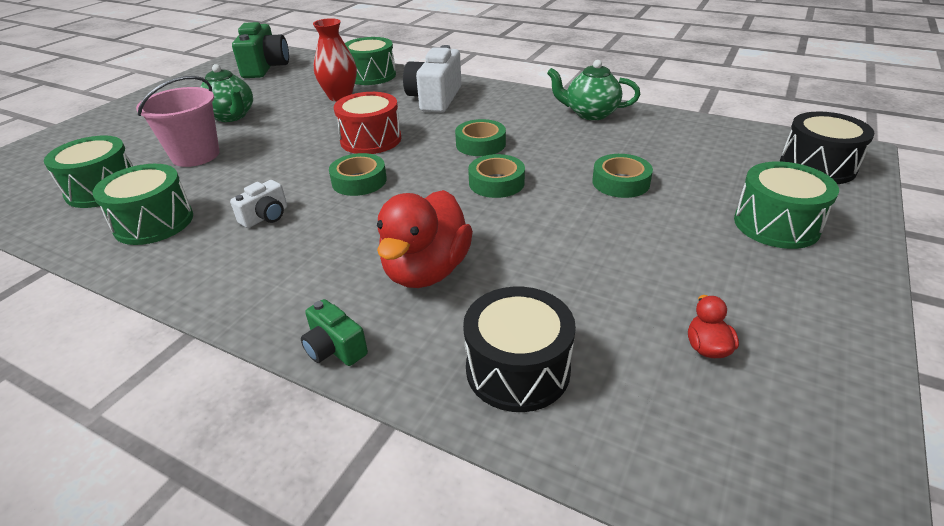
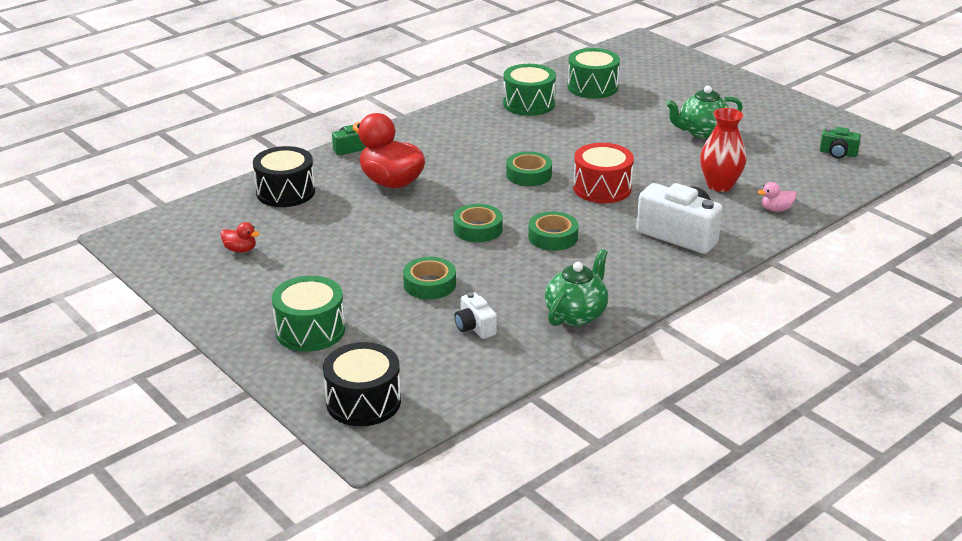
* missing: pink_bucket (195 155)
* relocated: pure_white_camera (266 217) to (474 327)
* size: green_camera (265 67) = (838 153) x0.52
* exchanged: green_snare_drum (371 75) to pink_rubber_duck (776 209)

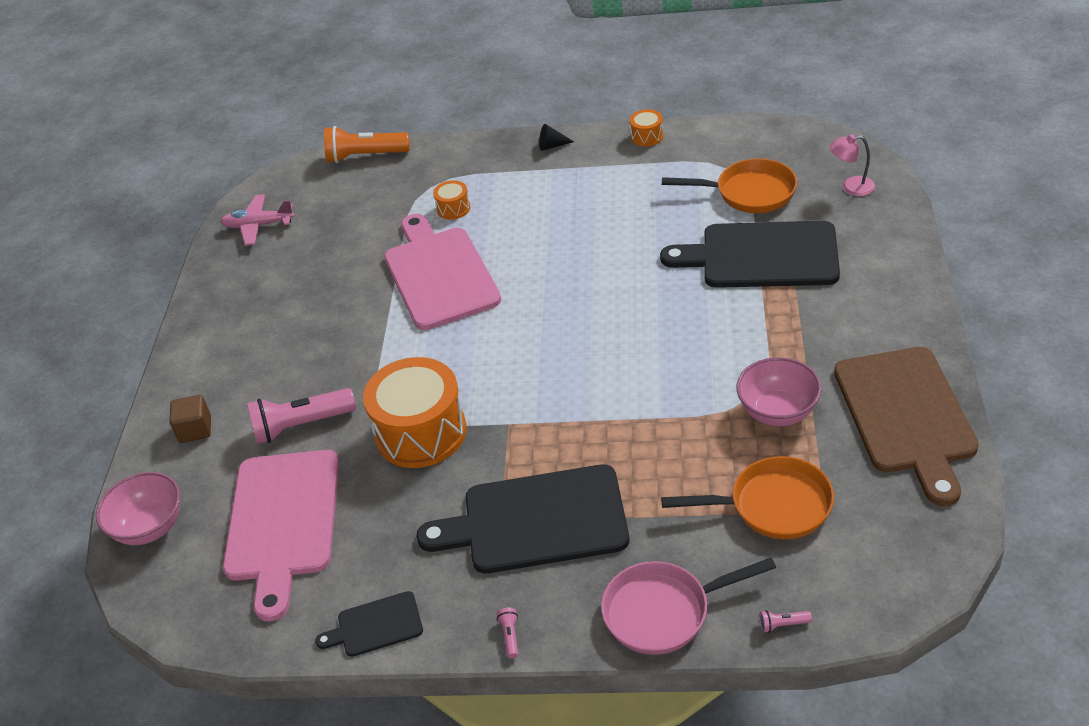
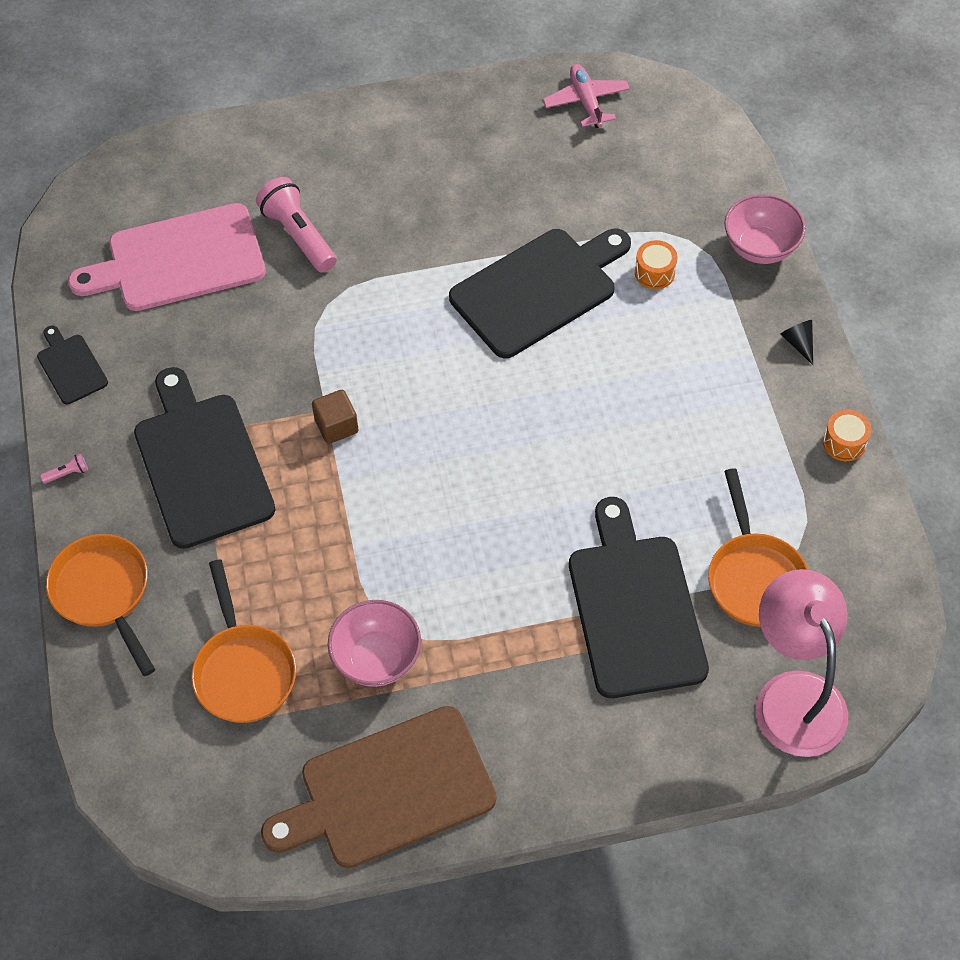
* relocated: pink_deep_dish (150 527) to (760 247)
* relocated: brown_block (195 430) to (336 426)
* missing: bright_orange_flashlight (365 156)
* missing: bright_orange_snare_drum (421 432)
* colour: pink_cutting_board (439 274) to ebony_cutting_board (538 290)
* colour: pink_pan (664 612) to bright_orange_pan (104 593)
* missing: pink_flashlight (782 625)
* size: pink_lamp (851 187) = (793 695) x2.13

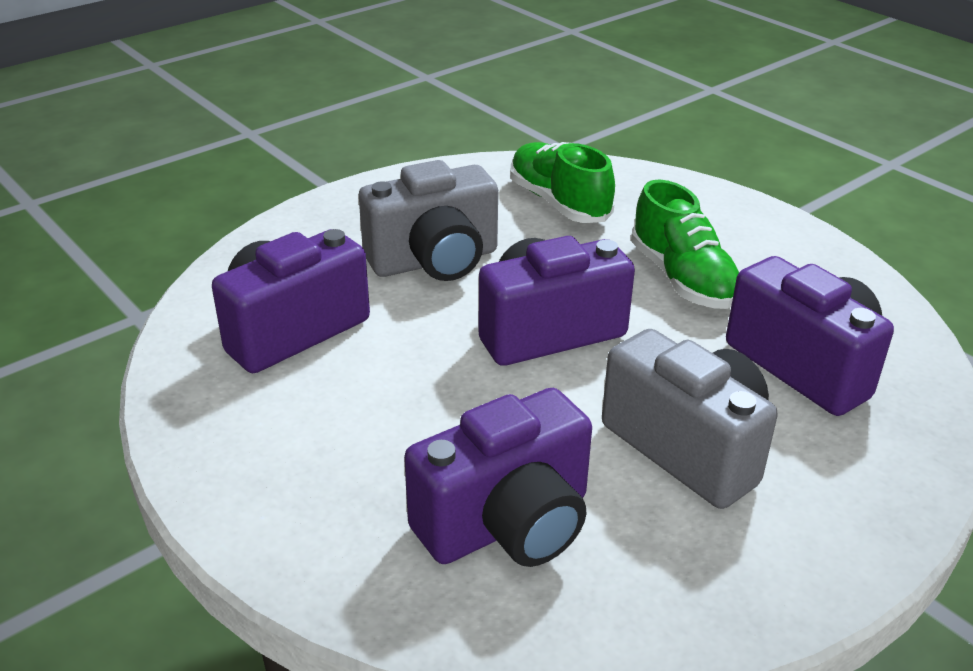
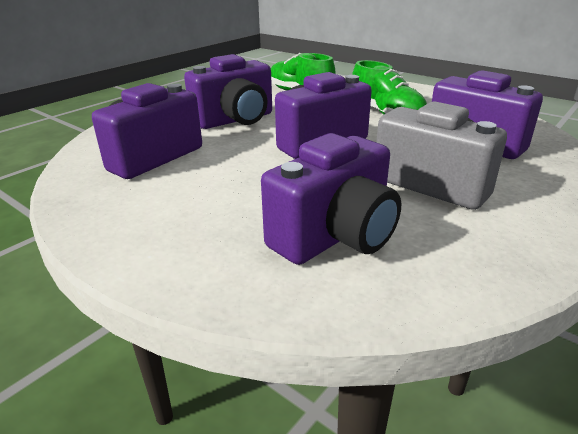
* colour: ash-grey_camera (434 261) to royal_purple_camera (235 120)

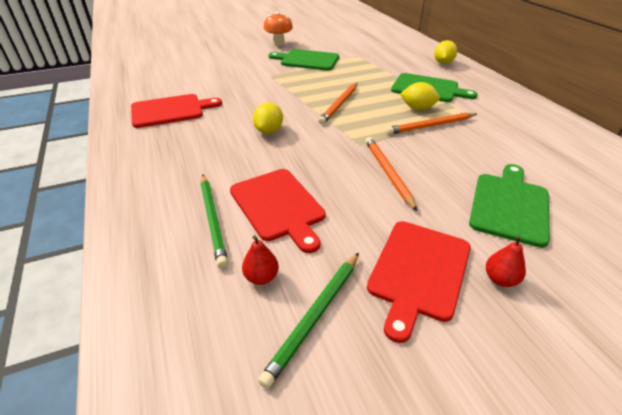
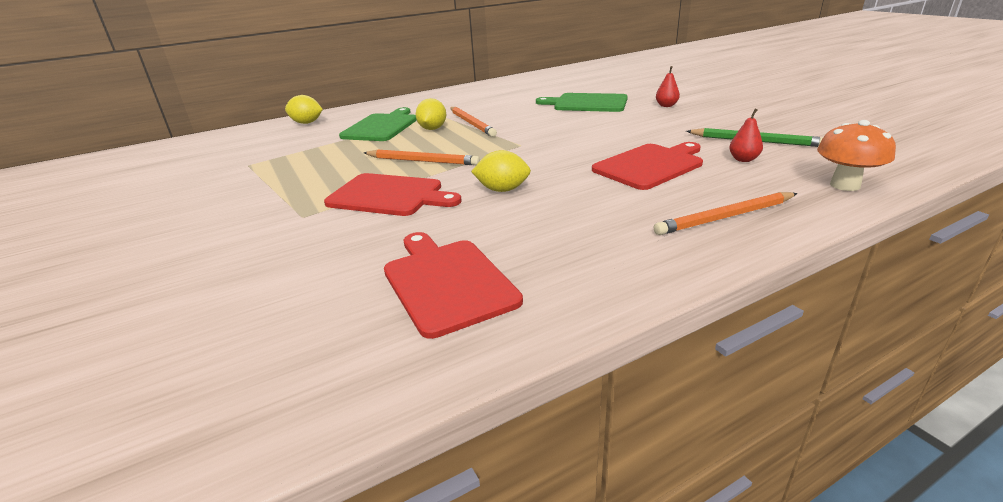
* missing: green_wooden_pencil (212 220)
* relocated: bright_orange_mushroom (279 43) to (845 185)
* missing: green_cutting_board (307 60)
* relocated: bright_orange_wooden_pencil (388 173) to (725 217)
* relocated: red_cutting_board (418 271) to (389 195)

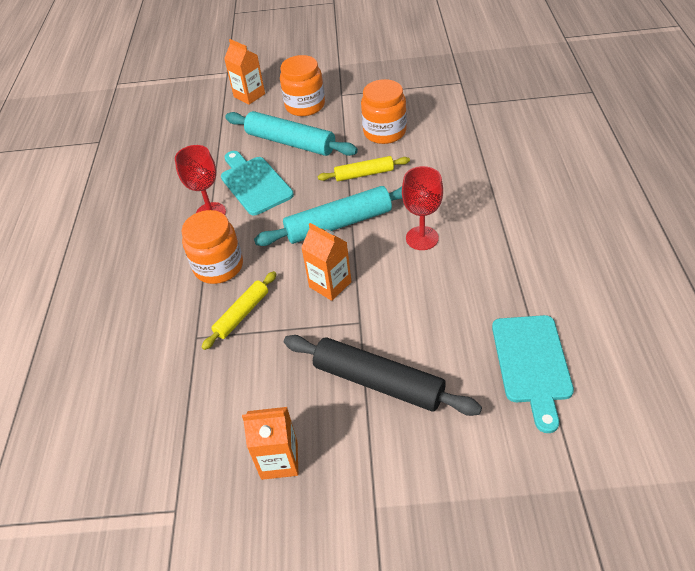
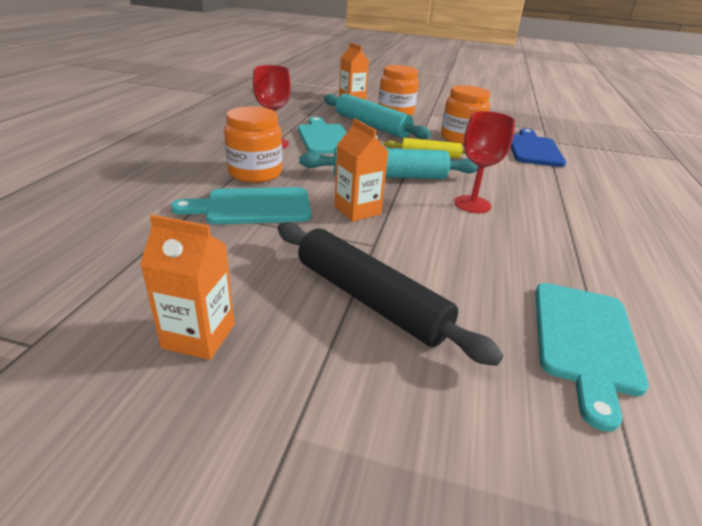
* exchanged: bright_yellow_dough_roller (242 314) to teal_cutting_board (252 207)
* appeared: blue_cutting_board (533 149)

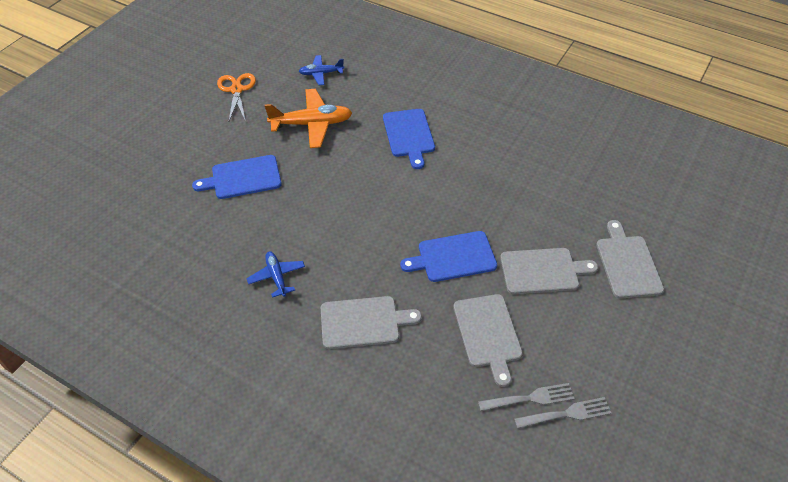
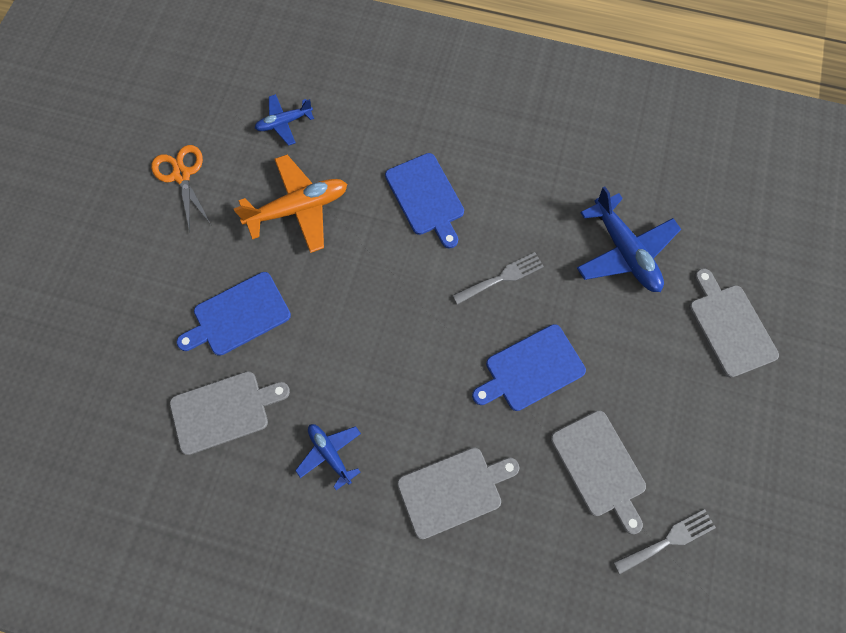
* relocated: ash-grey_cutting_board (542 271) to (224 411)
* relocated: ash-grey_fork (566 414) to (501 277)
* appeared: blue_plane (624 251)

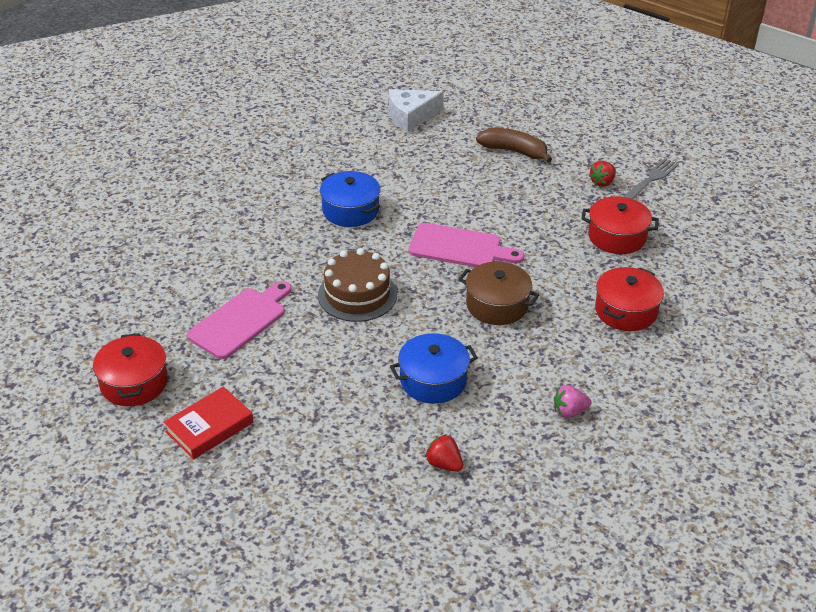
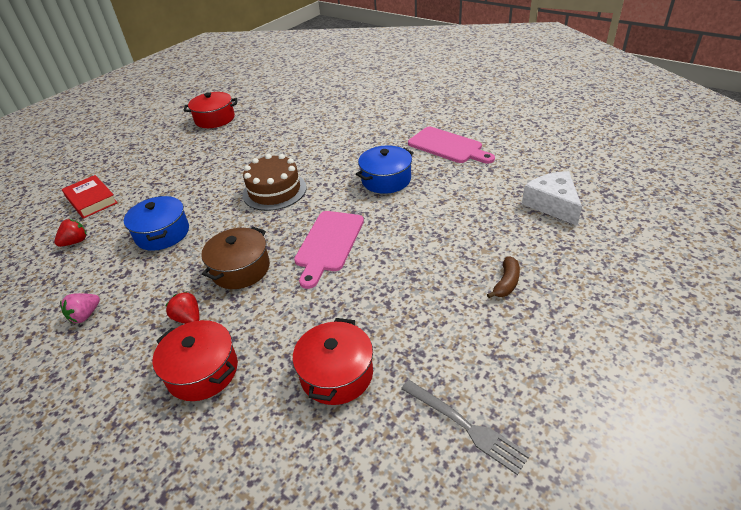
* relocated: red_hardcover (209 427) to (91 200)
* relocated: pink_cutting_board (240 321) to (447 146)
* size: brown_banana (514 151) = (506 283) x0.62
* spun: pink_berry (569 411) = (85 315) 135 degrees counterclockwise
* relocated: red_berry (602 182) to (188 318)

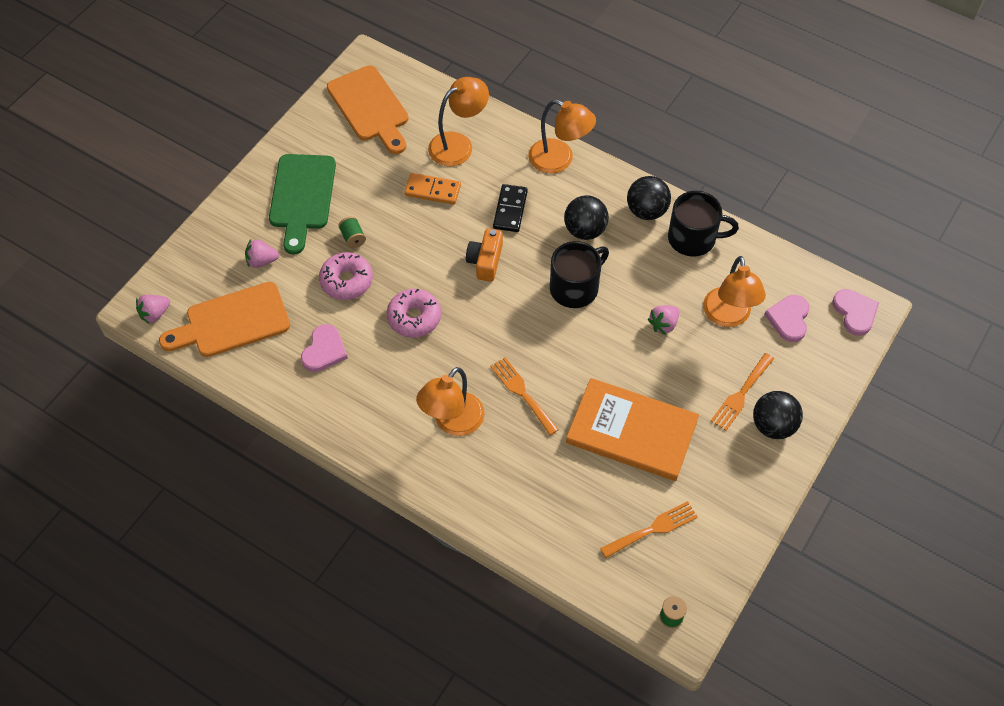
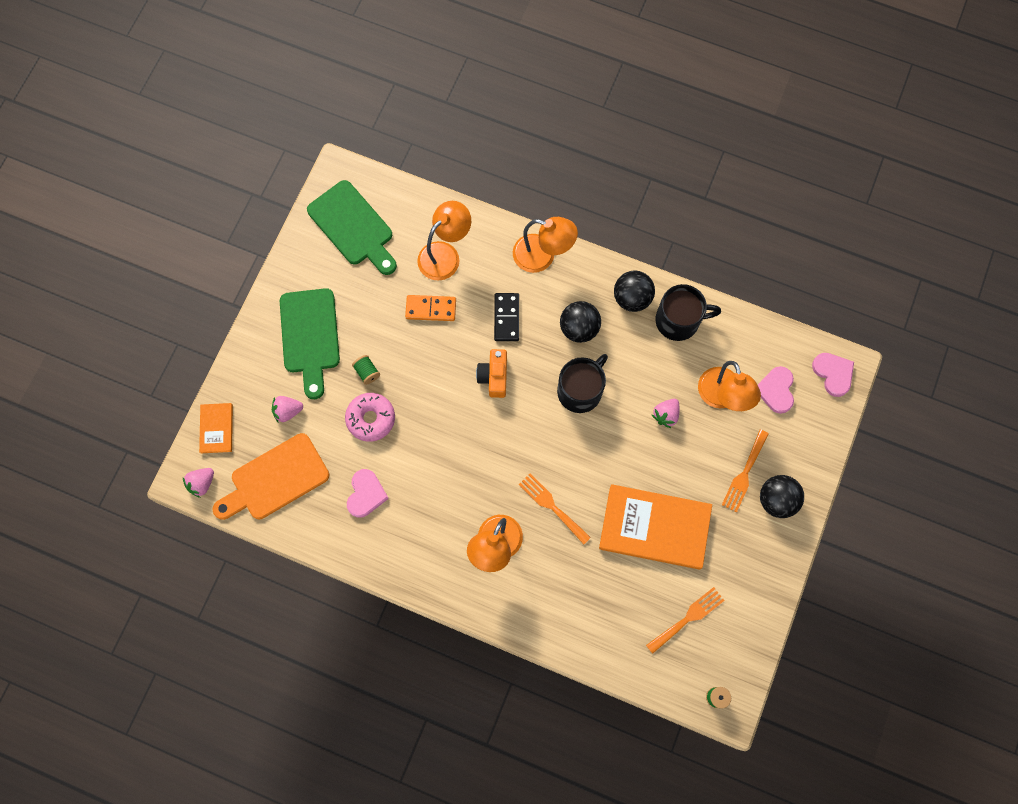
* colour: bright_orange_cutting_board (370 107) to green_cutting_board (353 227)
* missing: pink_doughnut (414 318)
* appeared: bright_orange_hardcover (216 428)

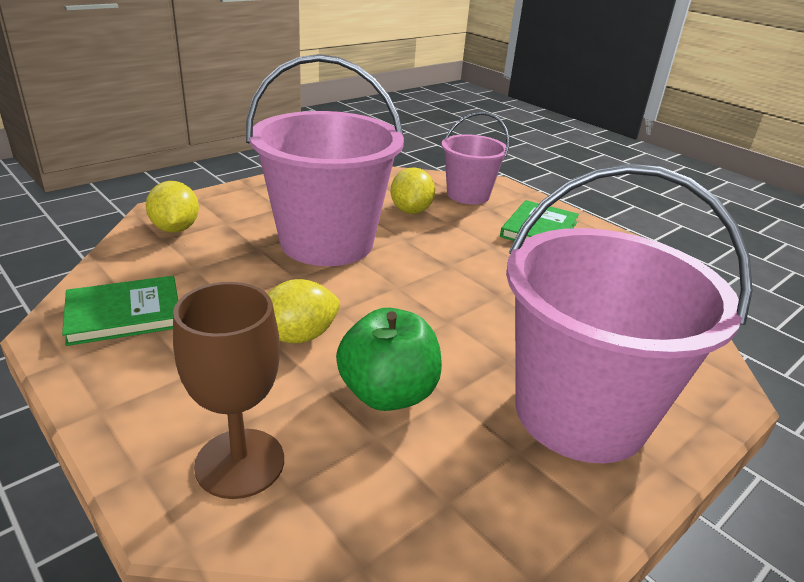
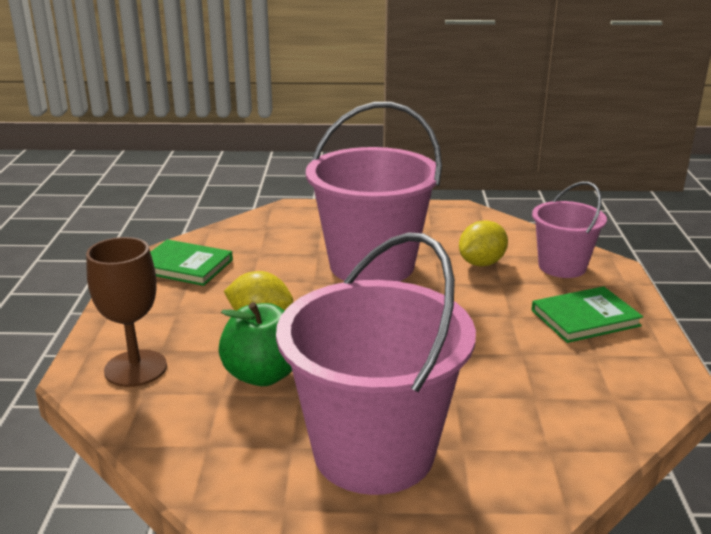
* missing: bright_yellow_lemon (175 229)

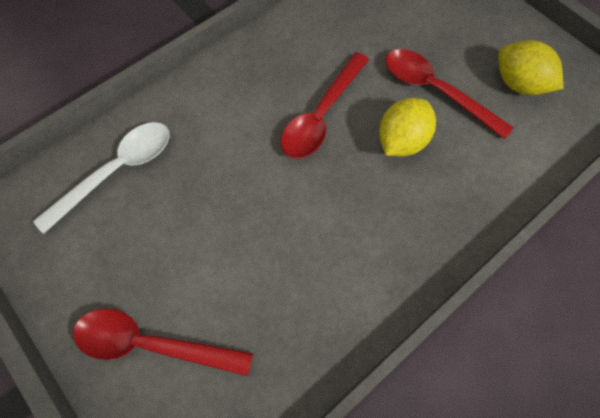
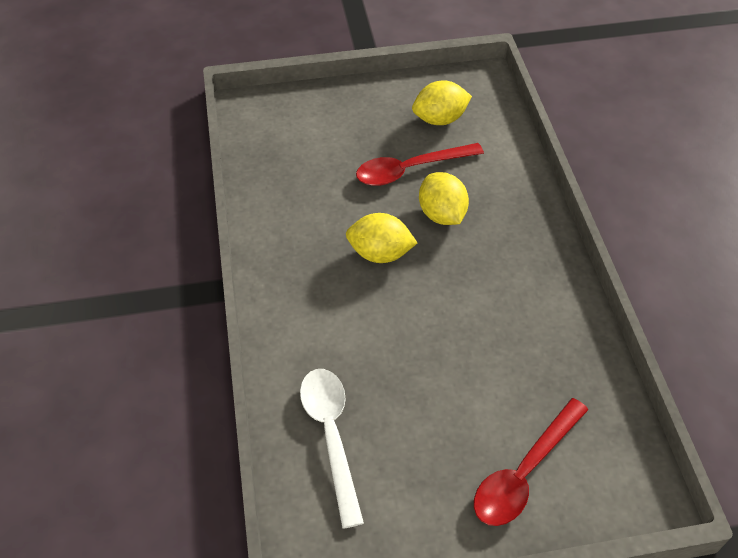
* exchanged: red_tablespoon (321 115) to bright_yellow_lemon (380 253)

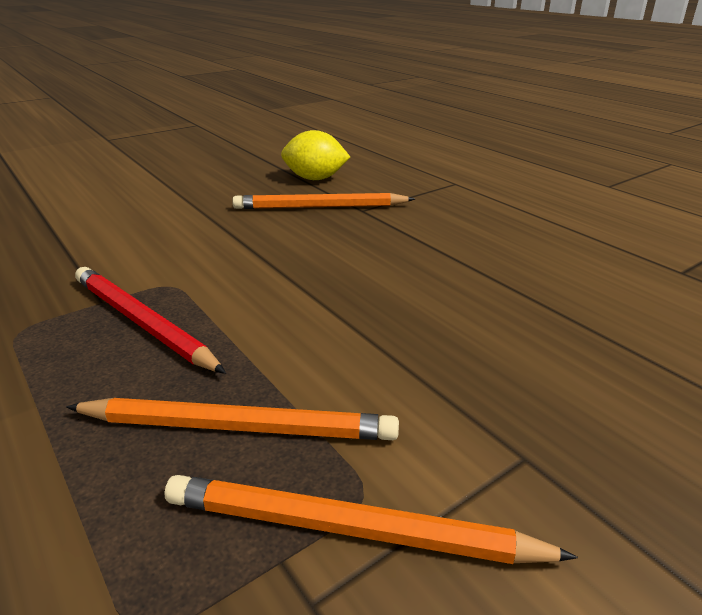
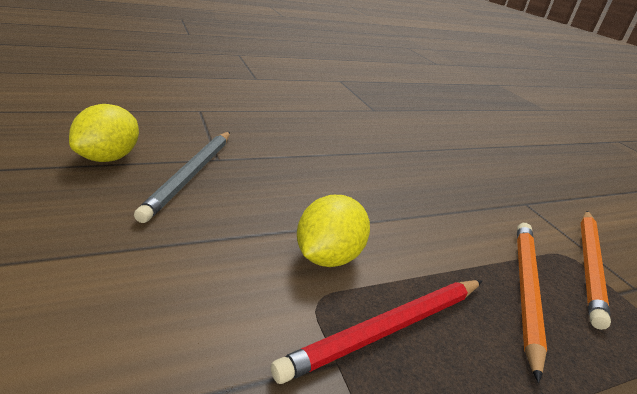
* colour: bright_orange_wooden_pencil (320 207) to ash-grey_wooden_pencil (191 175)
* appeared: bright_yellow_lemon (328 256)

